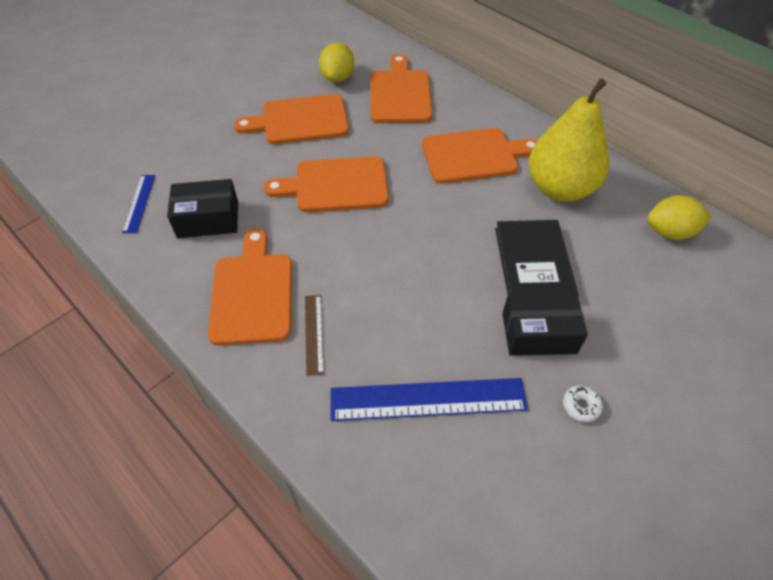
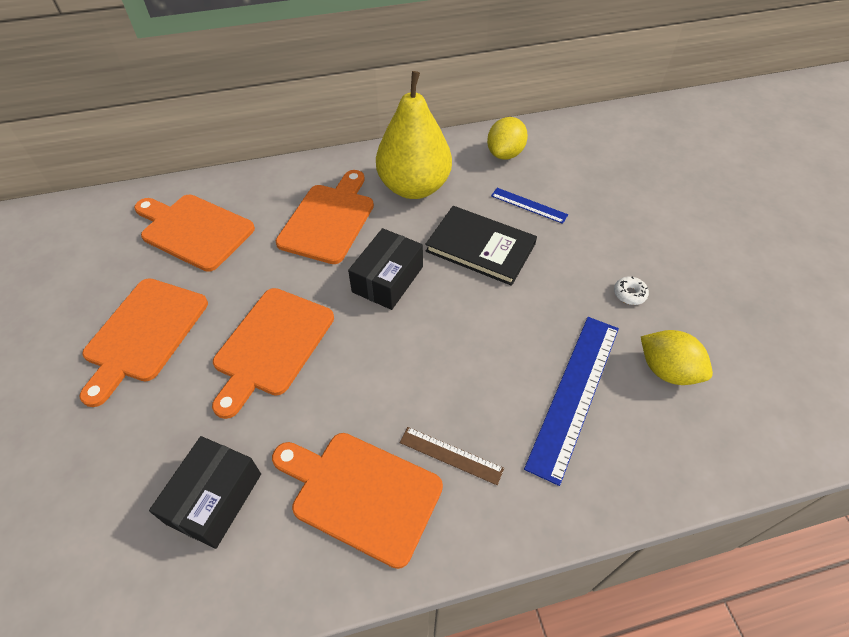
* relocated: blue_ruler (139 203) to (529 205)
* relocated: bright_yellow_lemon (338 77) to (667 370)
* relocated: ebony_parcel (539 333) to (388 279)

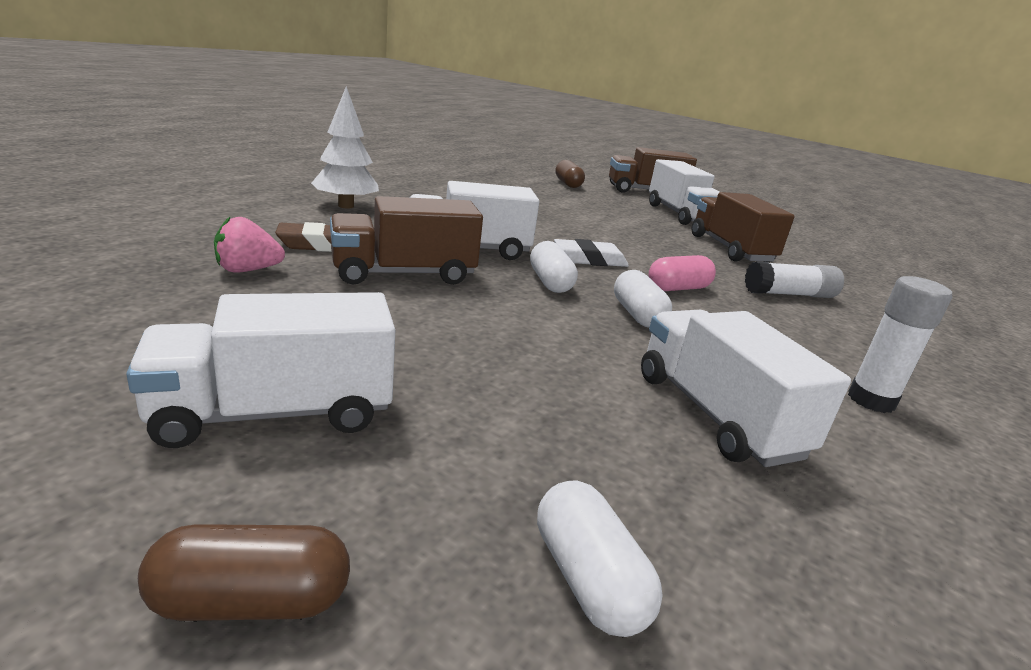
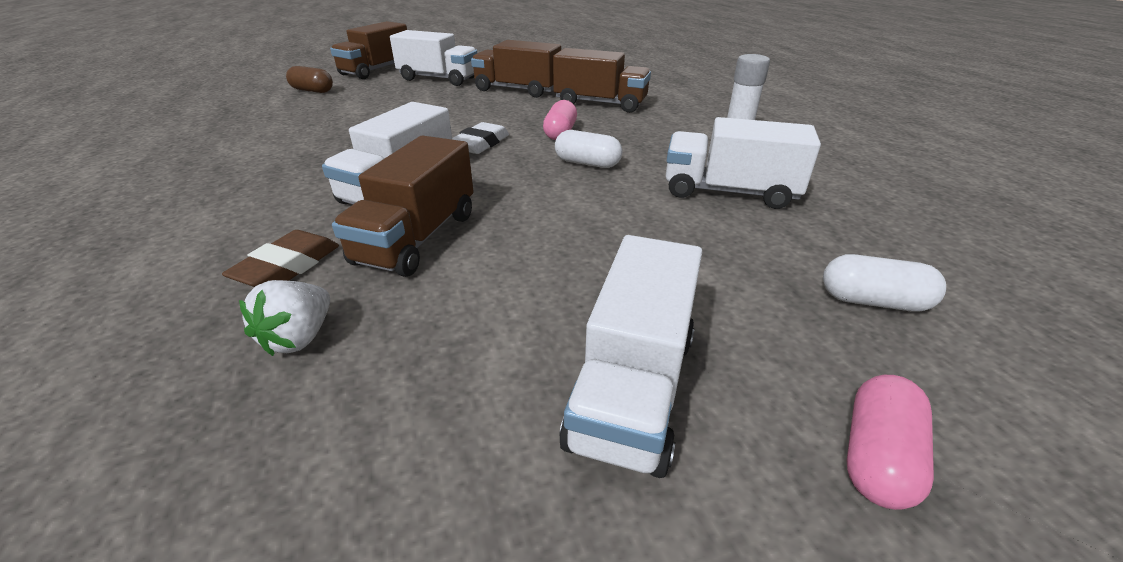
* colour: brown_pill_shape (251 601) to pink_pill_shape (877 457)
* colour: pink_berry (247 270) to pure_white_berry (299 337)
* missing: pure_white_tree (346 206)
* missing: pure_white_pill_shape (550 282)
* exchanged: pure_white_stick_of_glue (789 294) to brown_truck (600 103)

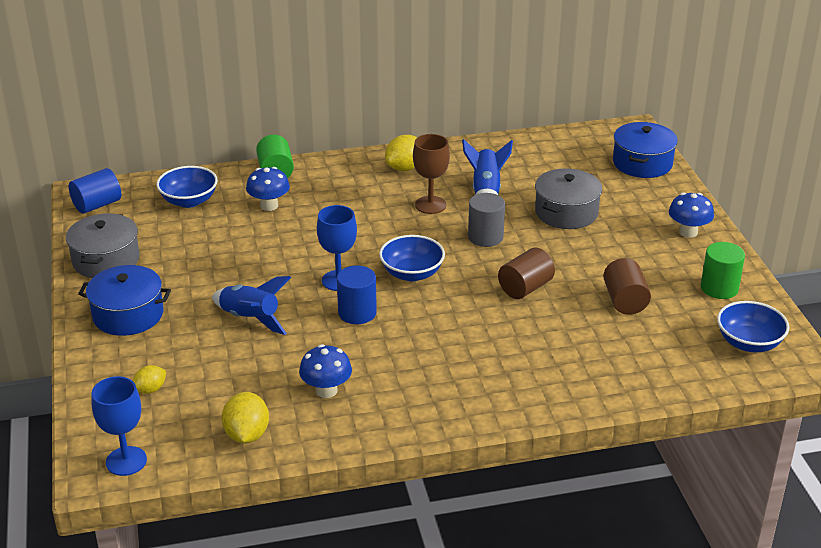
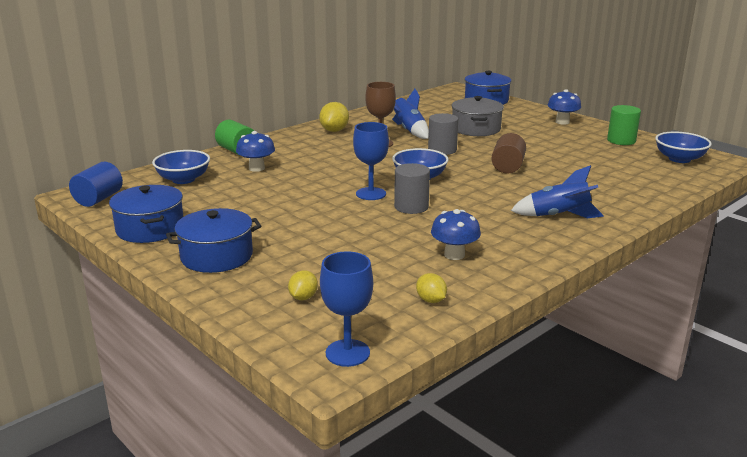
* colour: ash-grey_stockpot (106 260) to blue_stockpot (150 229)
* relocated: blue_toy_rocket (250 319) to (559 216)
* size: bright_yellow_lemon (247 435) = (431 300) x0.61
* colour: blue_solid_cylinder (357 313) to ash-grey_solid_cylinder (411 207)
* missing: brown_solid_cylinder (624 301)

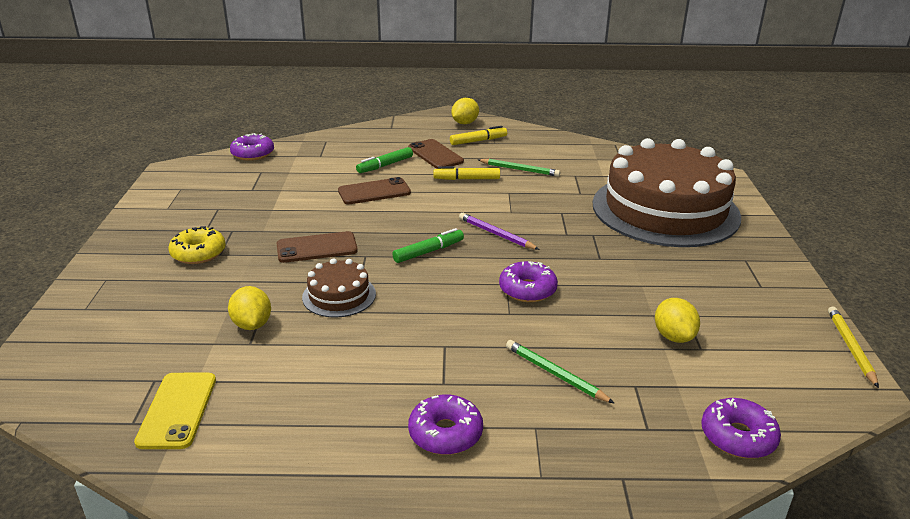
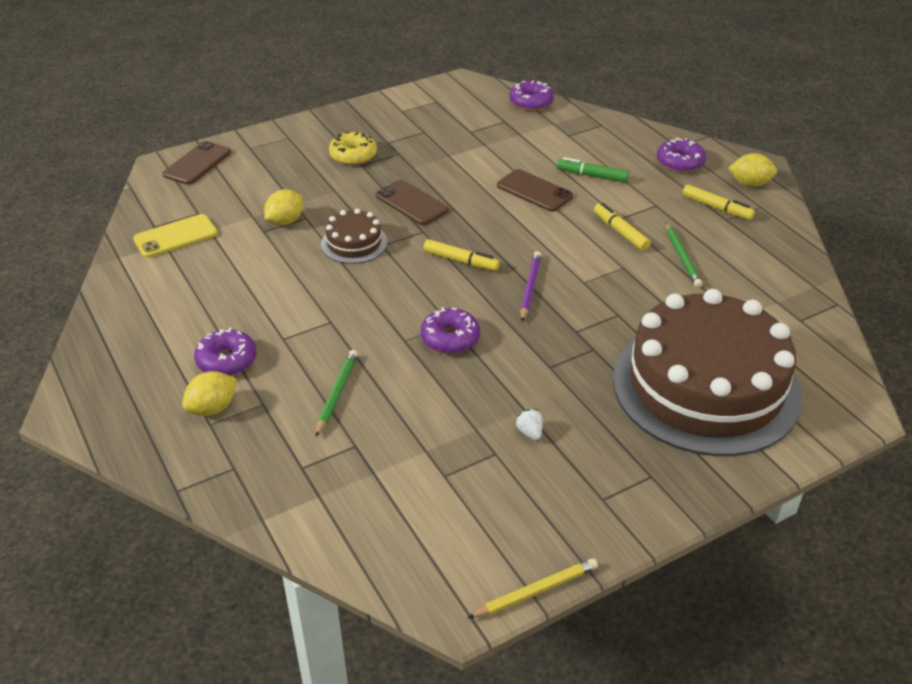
* colour: green_felt_pen (428 251) to bright_yellow_felt_pen (461 261)
* relocated: brown_mobile_phone (435 155) to (197 163)
* relocated: bright_yellow_lemon (673 336) to (212 408)
* relocated: royal_purple_doughnut (738 437) to (680 162)
* appeared: pure_white_berry (530 432)

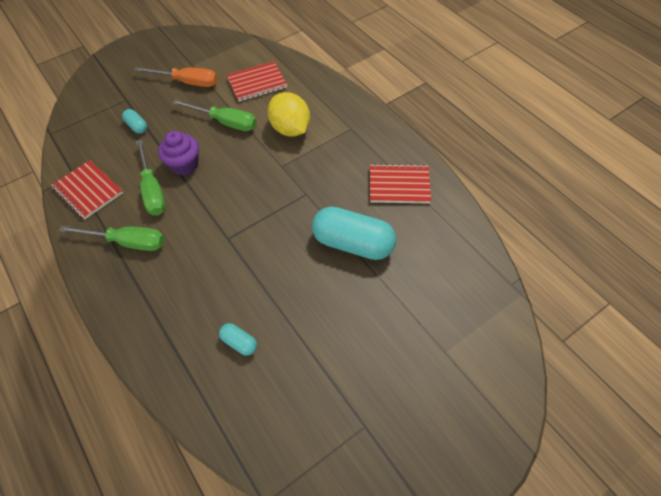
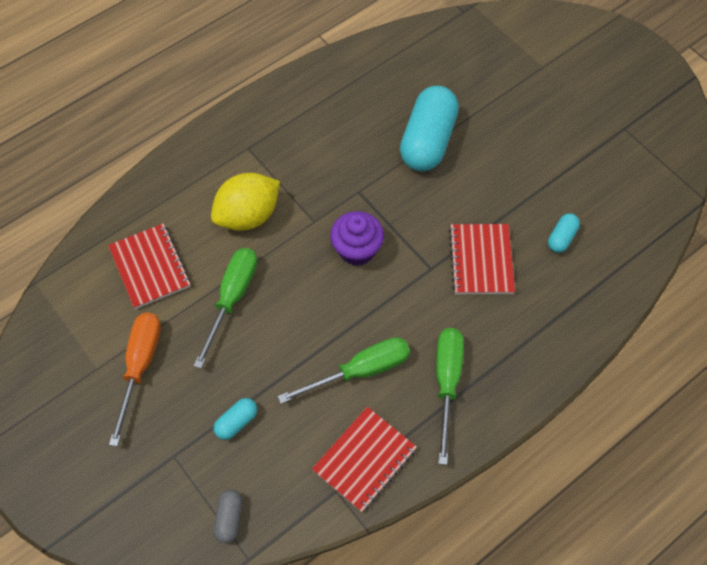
* relocated: royal_purple_fairy_cake (184 165) to (357 249)
* relocated: red_notebook (399 185) to (481 260)
* appeared: ash-grey_pill_shape (229 518)

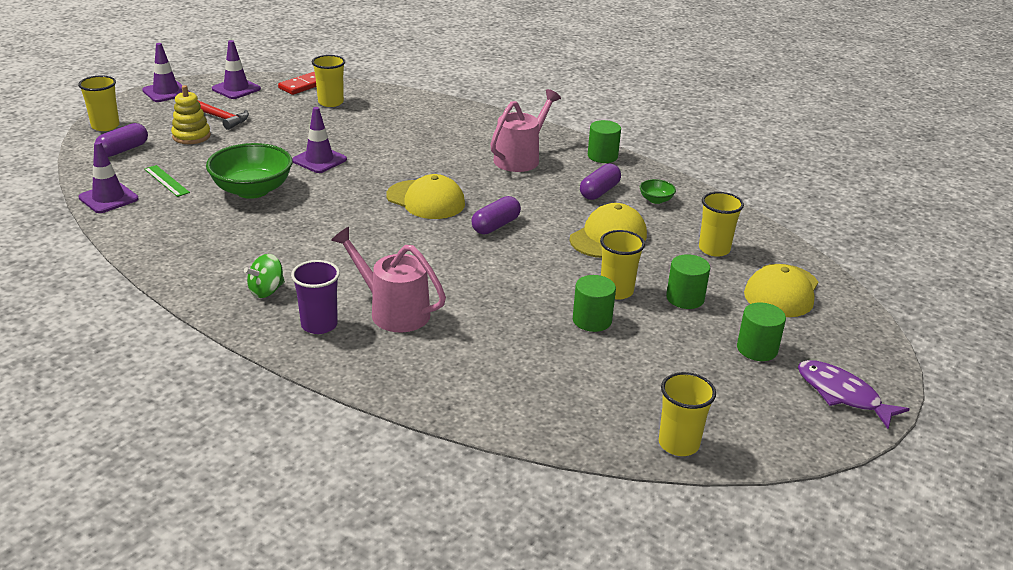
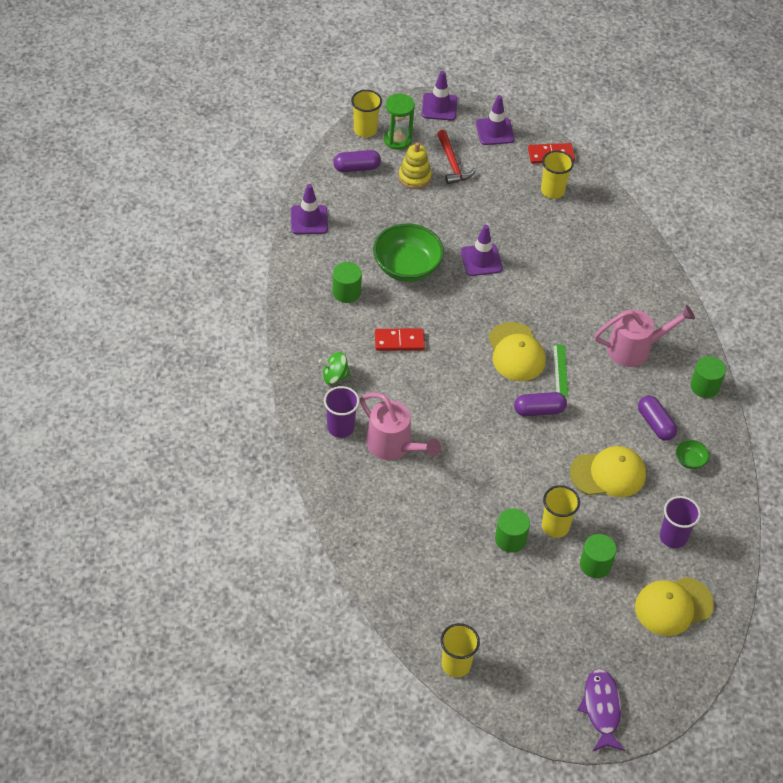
* relocated: green_ruler (166 181) to (560 370)
* spun: pink_watering_pot (393 311) = (394 446) 150 degrees clockwise
* spun: royal_purple_pill_shape (599 192) = (655 424) 75 degrees clockwise
* colour: bright_yellow_cup (714 249) to royal_purple_cup (673 537)
* relocated: green_solid_cylinder (757 349) to (346 292)
* appeared: red_domino_piece (399 341)
* appeared: green_sand_timer (397 140)

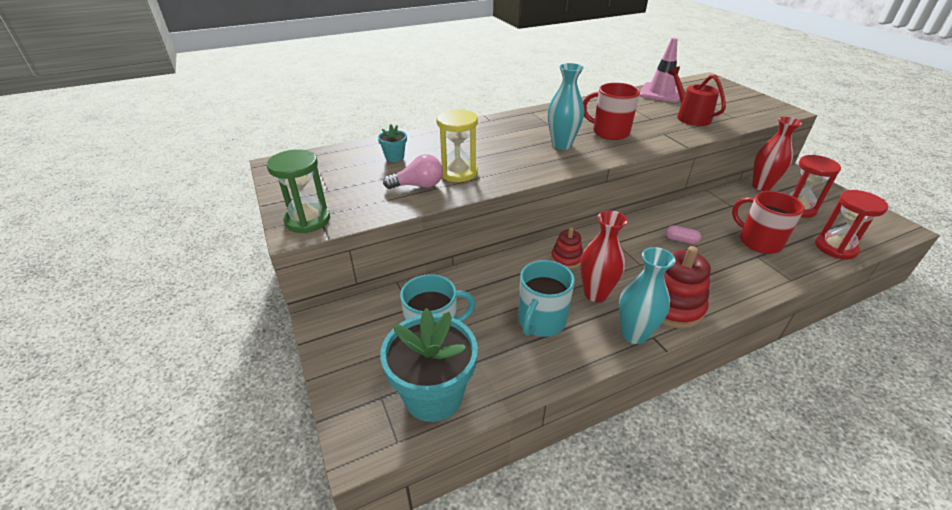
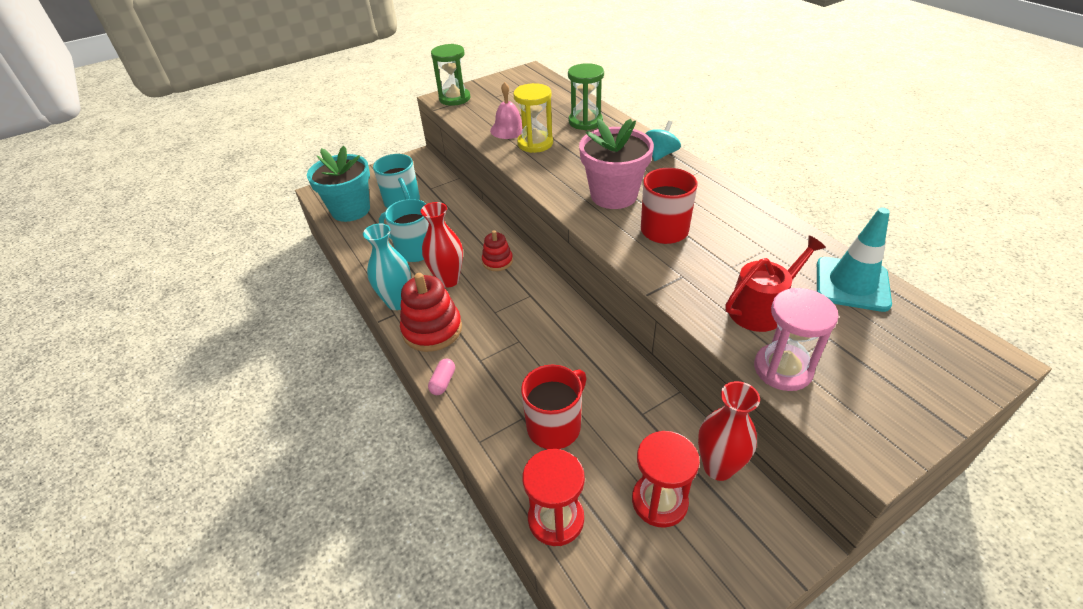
* missing: teal_flower_pot (394 157)
* exchanged: pink_lightbulb (418 185) to pink_bell (508 129)
* exchanged: teal_vase (561 145) to pink_flower_pot (613 195)
* colour: pink_road_cone (660 93) to teal_road_cone (852 284)
* relocated: pink_pill_shape (681 240) to (443 382)
* appeared: green_sand_timer (585 122)
* appeared: teal_whirligig (661 154)
* appeared: pink_sand_timer (782 369)

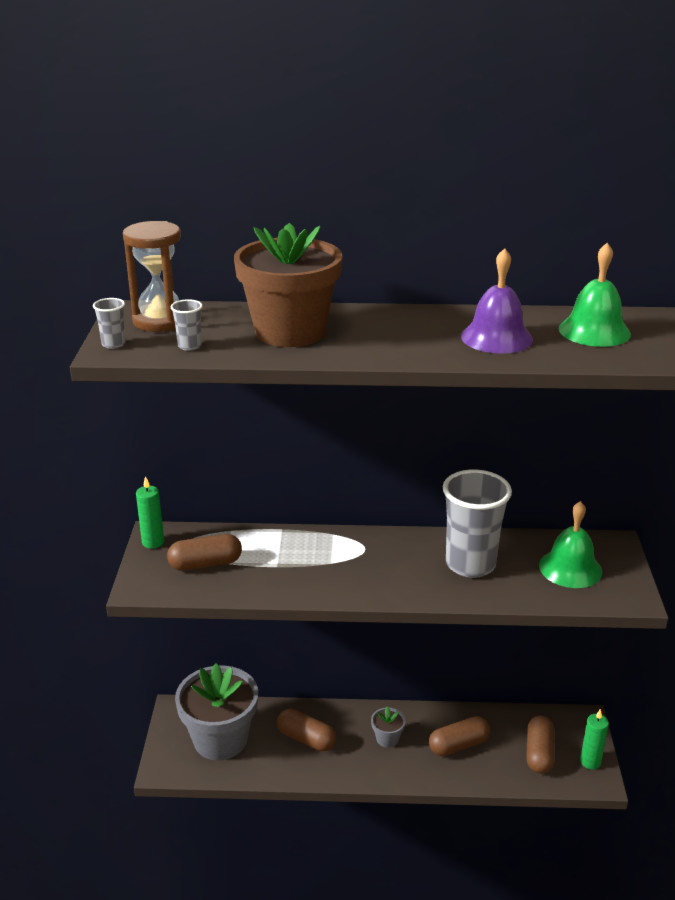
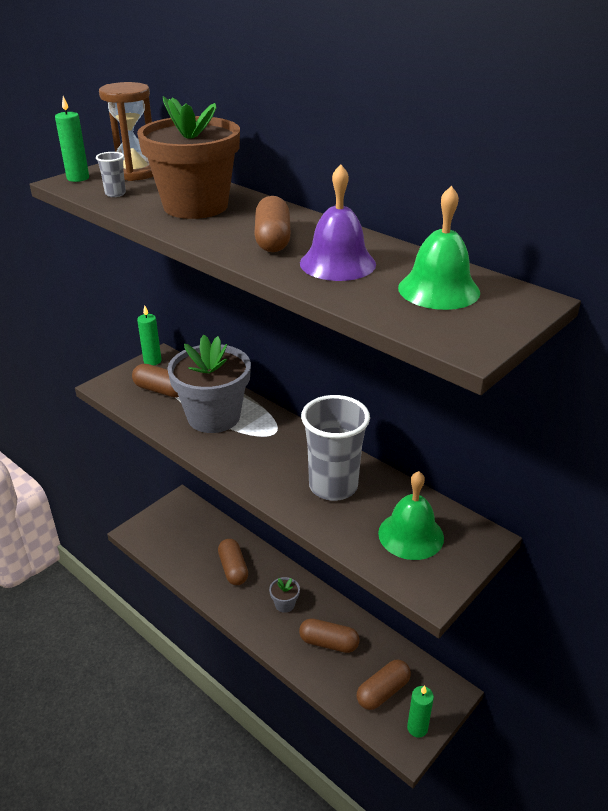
* exchanged: ash-grey_cup (113 344) to green_wax_candle (78 178)
* relocated: ash-grey_flower_pot (220 739) to (213 416)
* appeared: brown_pill_shape (273 239)

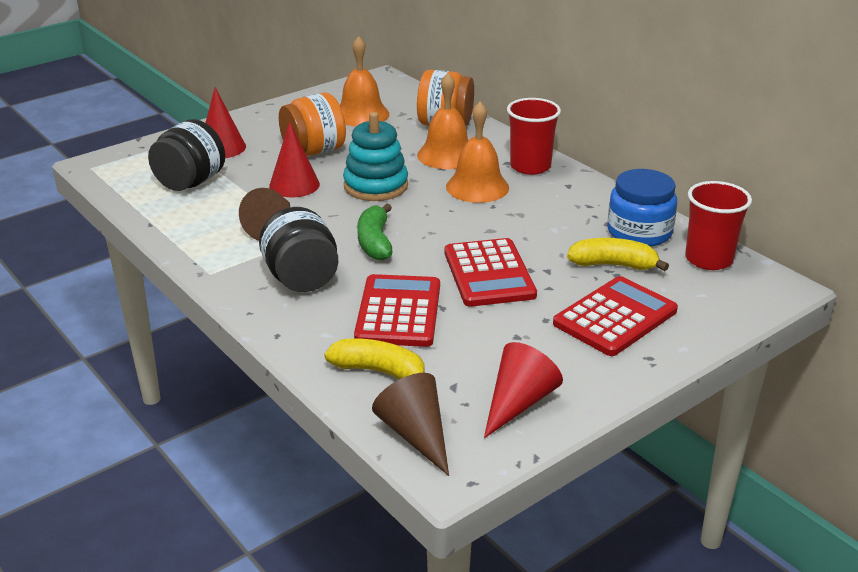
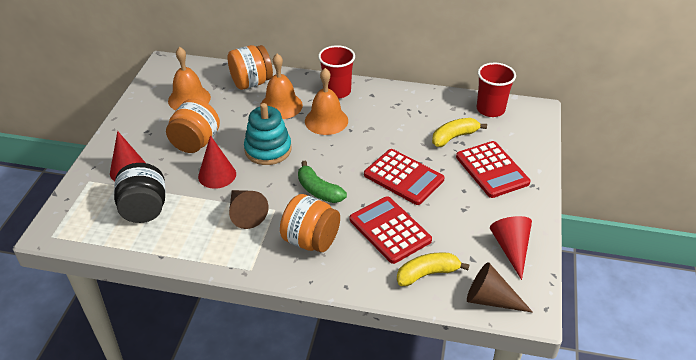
* colour: ebony_preserve_jar (302 279) to bright_orange_preserve_jar (311 240)
* spun: red_pocket_calculator (615 317) = (492 170) 150 degrees clockwise
* missing: blue_preserve_jar (639 232)

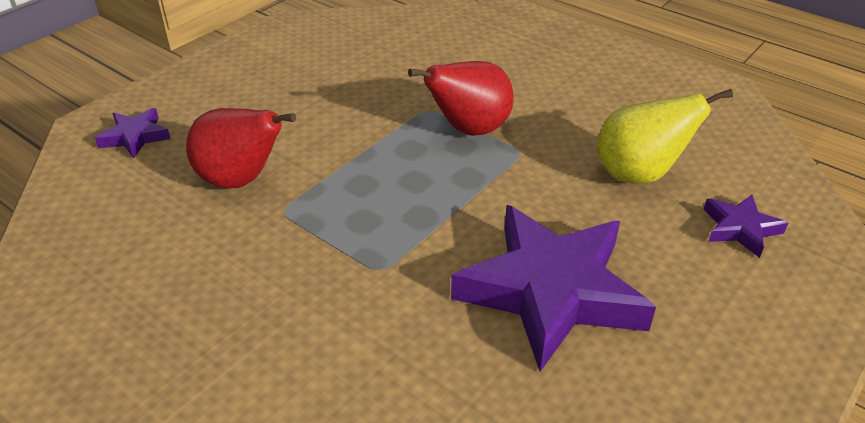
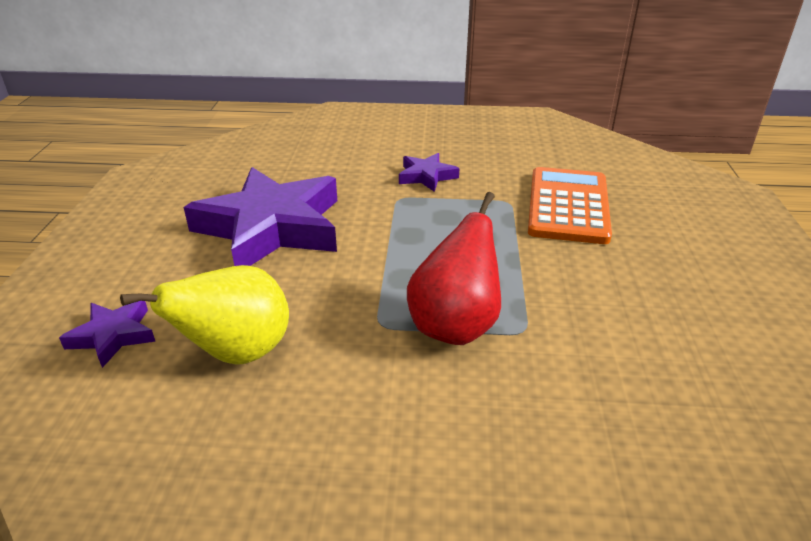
* relocated: royal_purple_star (135 137) to (426 176)
* exchanged: red_pear (241 180) to bright_orange_pocket_calculator (568 206)

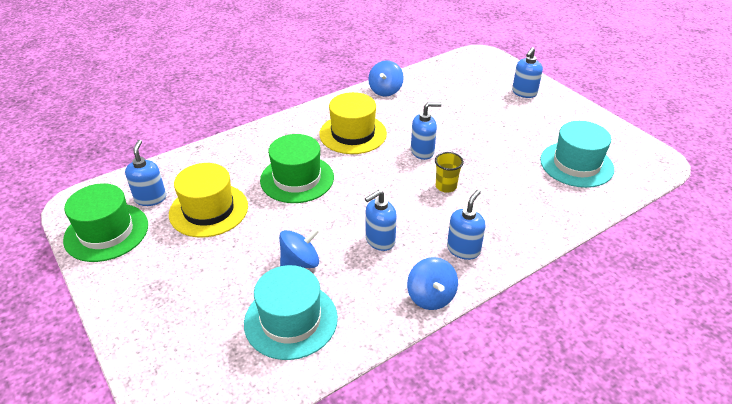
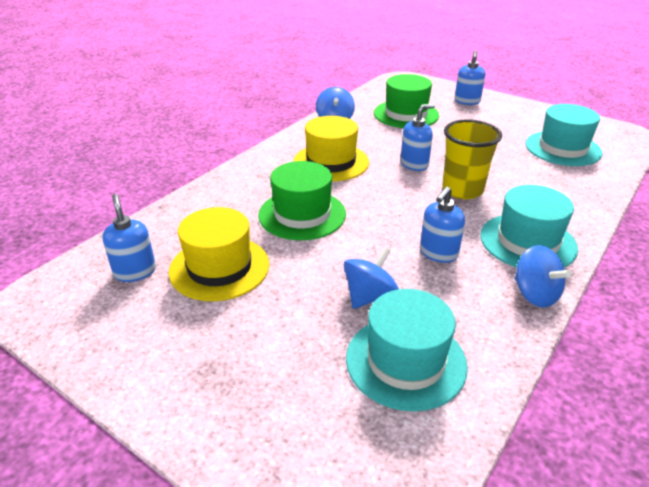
* relocated: green_tall_hat (106 232) to (406 114)
* size: bright_yellow_cup (446 186) = (462 190) x1.75
* exchanged: blue_soap_dispenser (463 249) to teal_tall_hat (528 242)

